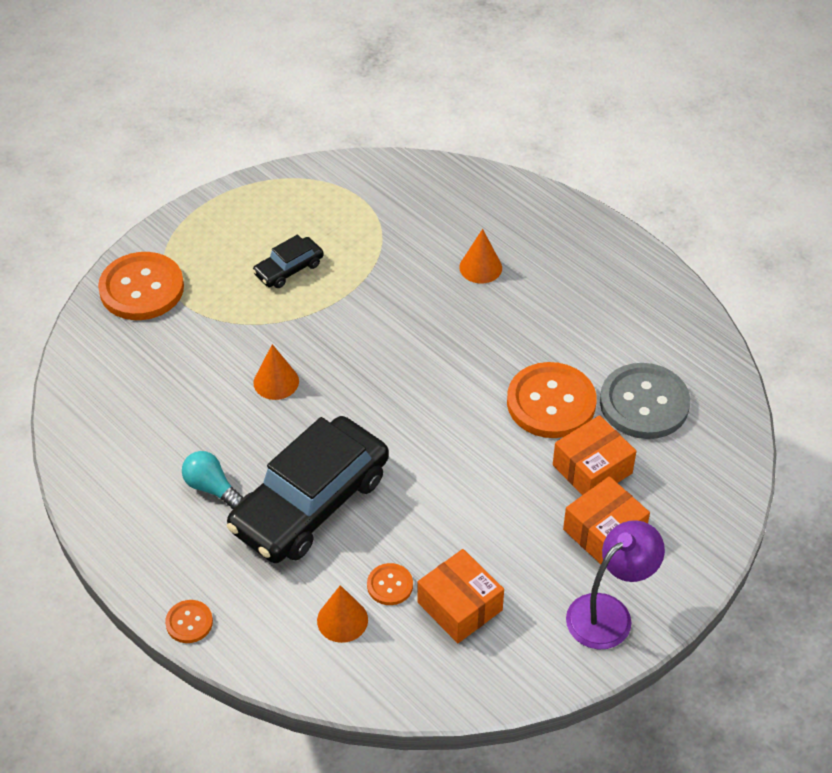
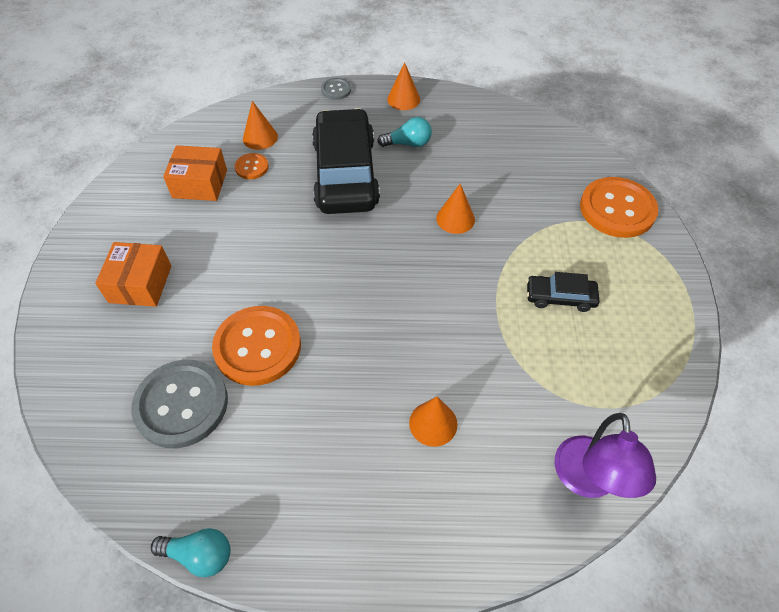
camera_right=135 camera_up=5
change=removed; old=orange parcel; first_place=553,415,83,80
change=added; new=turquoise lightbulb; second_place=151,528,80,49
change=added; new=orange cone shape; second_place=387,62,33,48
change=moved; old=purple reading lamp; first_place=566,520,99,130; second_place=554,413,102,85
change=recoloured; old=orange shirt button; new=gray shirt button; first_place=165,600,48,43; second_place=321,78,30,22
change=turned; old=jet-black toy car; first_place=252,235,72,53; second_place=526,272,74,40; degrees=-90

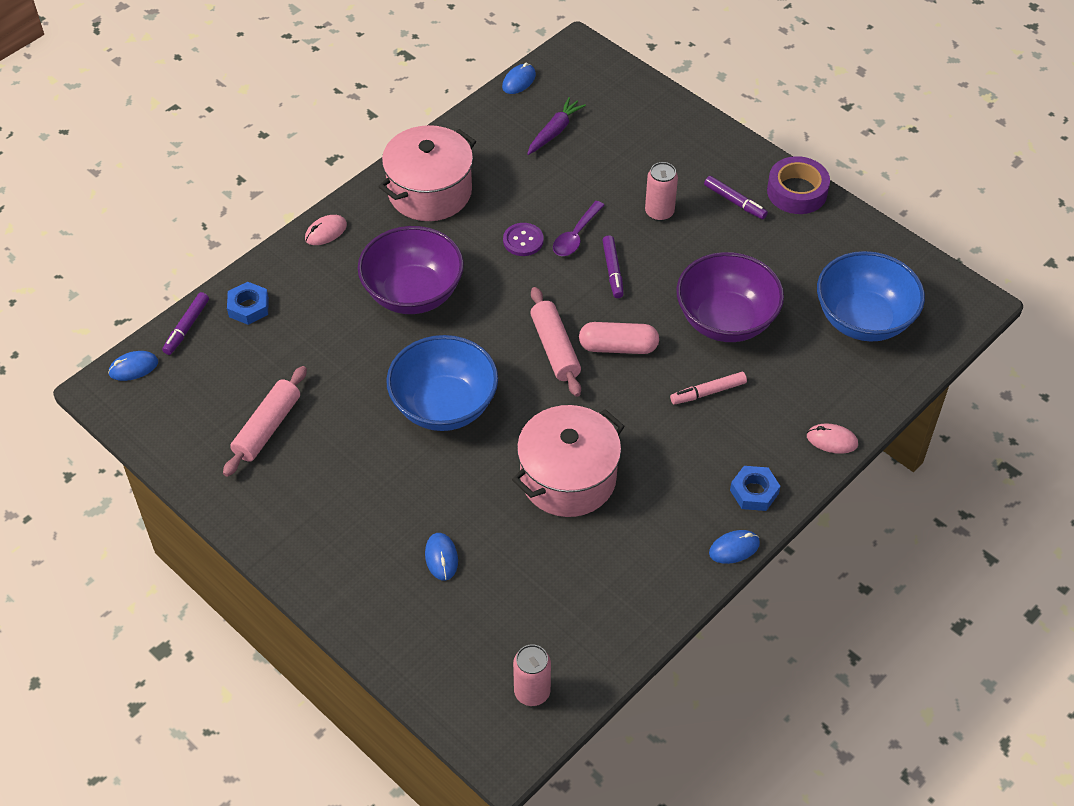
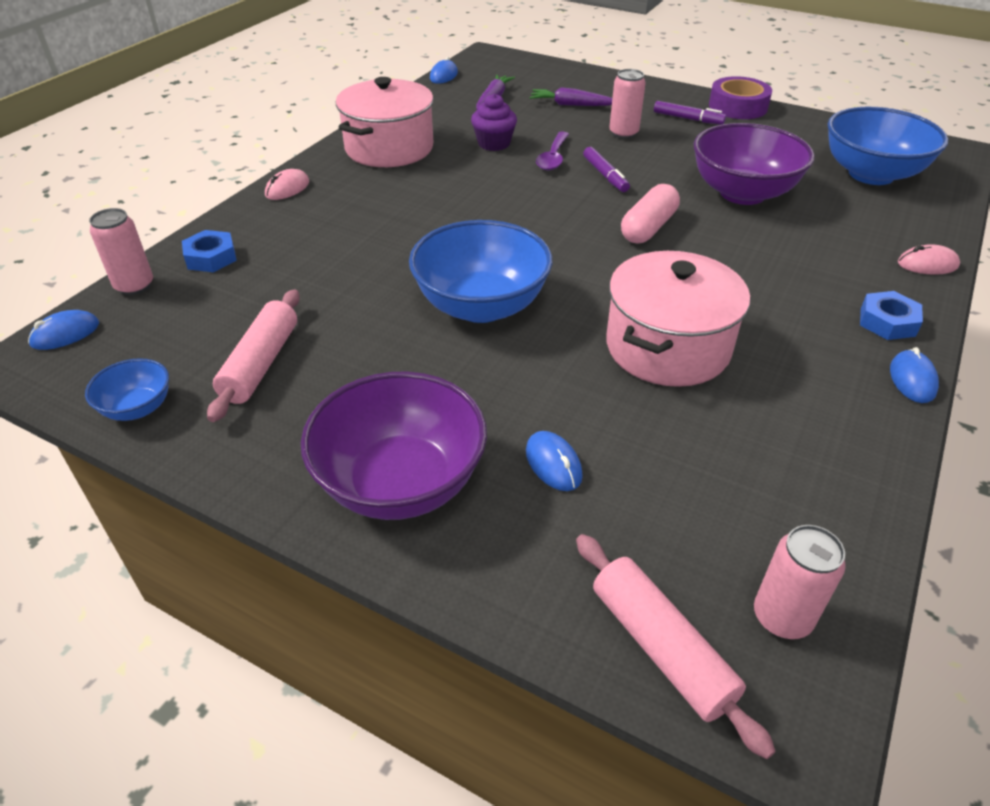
camera_right=-15 camera_up=-10
change=removed; old=purple shirt button; first_place=503,223,41,33
change=removed; old=rosy marker pen; first_place=670,372,77,33
change=added; new=royal blue deep dish; second_place=85,358,84,63
change=added; new=purple cupcake; second_place=471,94,46,57
change=added; new=purple root vegetable; second_place=529,87,83,19
change=moved; old=purple deep dish; first_place=358,226,106,88; second_place=301,371,186,149
change=moved; old=rosy pastry roller; first_place=530,287,51,110; second_place=576,534,200,225
change=replaced; old=purple marker pen; new=rosy soda can; first_place=162,292,47,63; second_place=89,208,64,87
change=turned; old=rosy capsule; first_place=579,322,80,32; second_place=621,184,59,59; degrees=-45
change=turned; old=royal blue mouse; first_place=709,530,51,34; second_place=890,347,49,56; degrees=-45

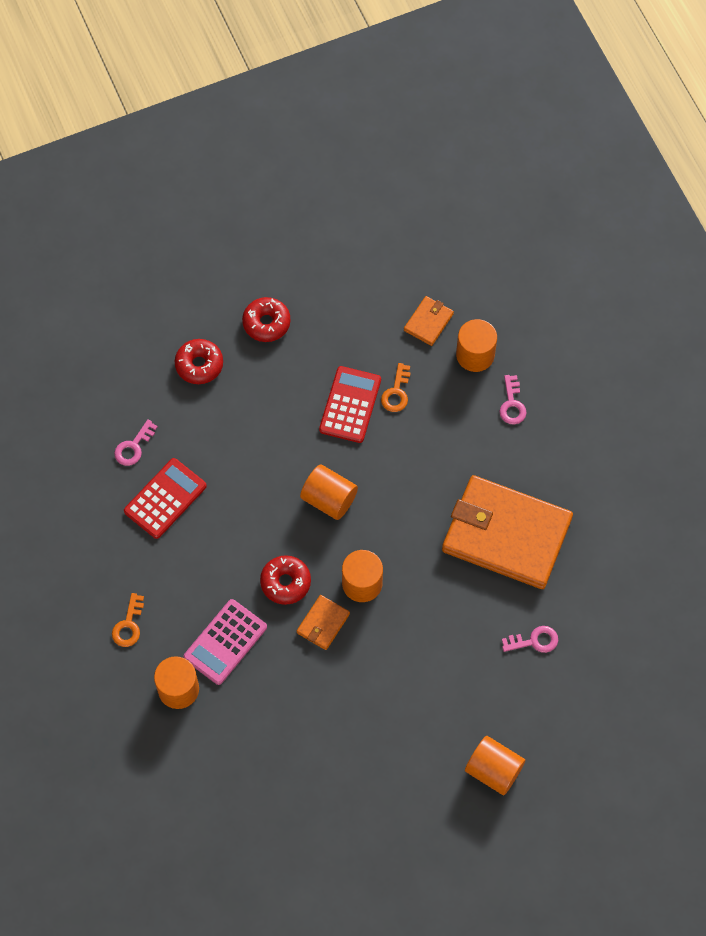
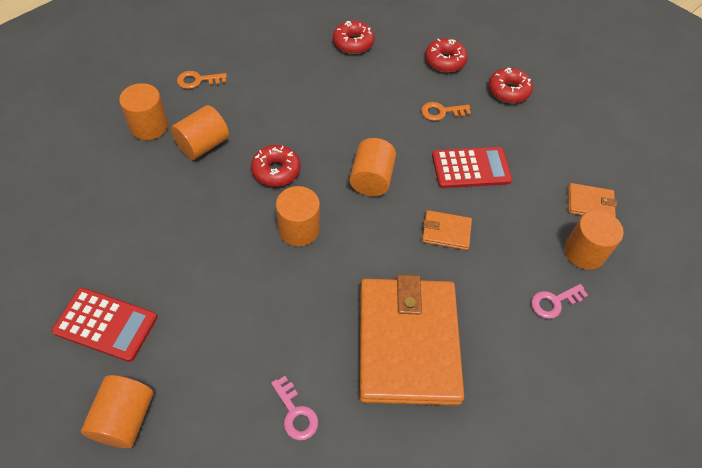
camera_right=65 camera_up=-10
change=moved; old=crimson pocket calculator; first_place=124,458,83,81; second_place=52,287,105,75
change=moved; old=orange wallet; first_place=297,595,53,55; second_place=422,210,50,40
change=moved; old=orange latchkey; first_place=381,363,30,49; second_place=421,102,50,19
change=replaced; old=rosy latchkey; new=crimson donut; first_place=114,419,44,47; second_place=333,21,42,33
change=replaced; old=rosy pocket calculator; new=orange solid cylinder; first_place=183,599,84,86; second_place=171,105,58,55

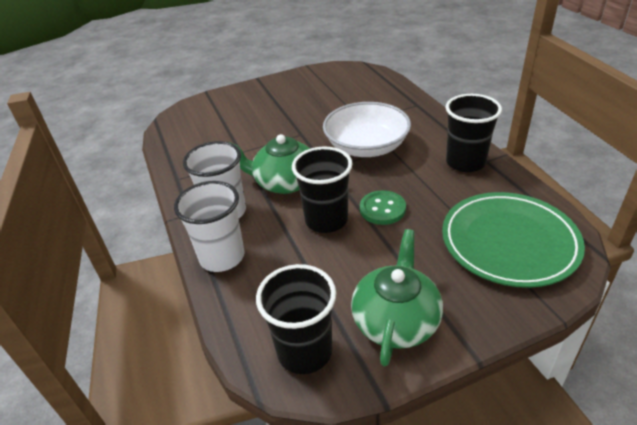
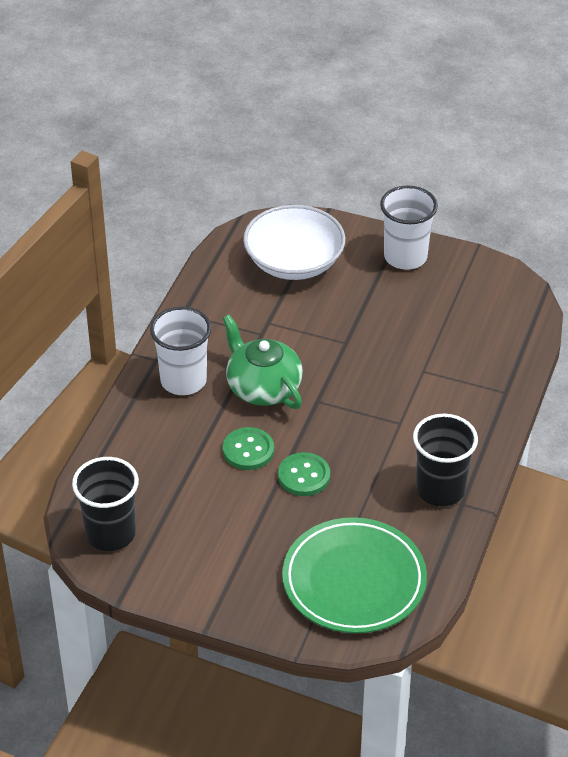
camera_right=40 camera_up=5
change=removed; old=emerald tea pot; first_place=351,229,92,138
change=moved; old=snow-white beaker; first_place=174,181,70,91; second_place=380,185,58,85
change=moved; old=snow-white deep dish; first_place=323,102,88,55; second_place=243,205,103,75
change=replaced; old=jet-black beaker; new=emerald shirt button; first_place=292,147,61,86; second_place=223,427,51,43

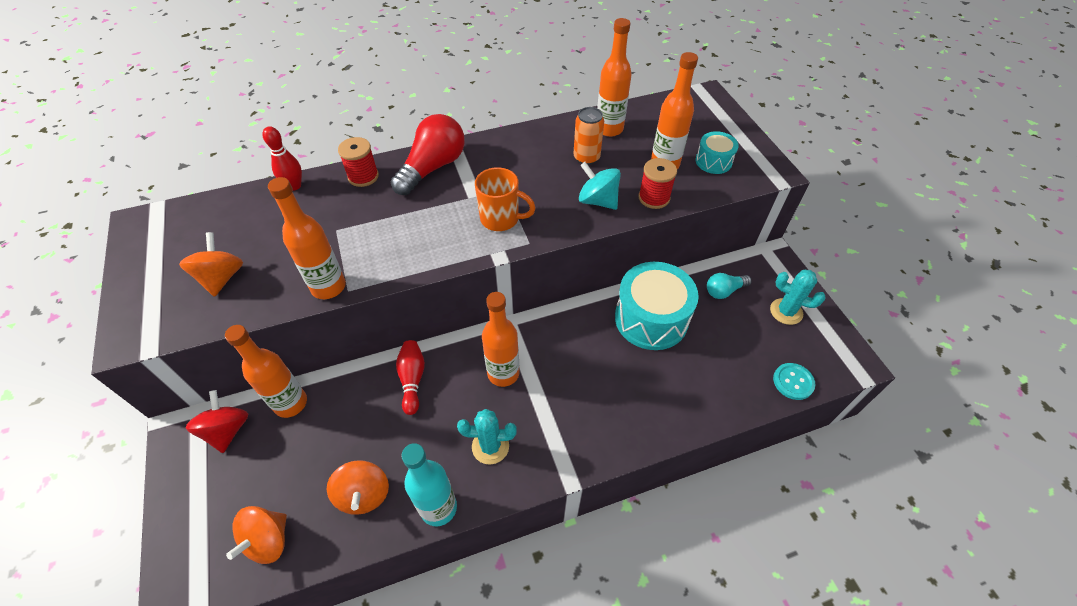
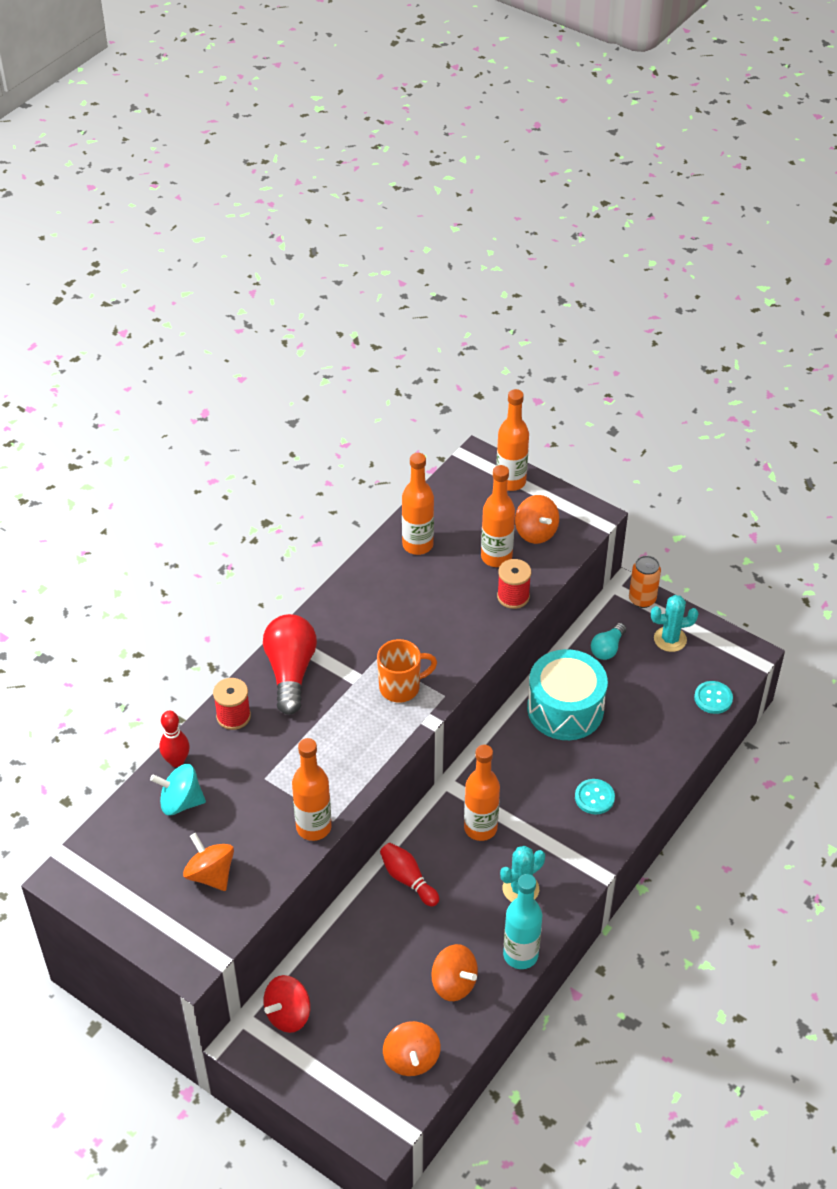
camera_right=-35 camera_up=-5
change=added; new=turquoise shirt button; second_place=575,779,40,36
change=moved; old=orange drink bottle; first_place=225,325,82,93; second_place=496,389,33,102
change=moved; old=orange soda can; first_place=573,107,31,58; second_place=629,555,32,53
change=moved; old=turquoise toy top; first_place=579,162,42,48; second_place=150,764,56,51
change=replaced; old=turquoise toy drum; new=orange toy top; first_place=696,131,43,43; second_place=515,495,44,49
change=turned; old=crimson toy top; first_place=185,390,63,63; second_place=264,975,47,58; degrees=-90

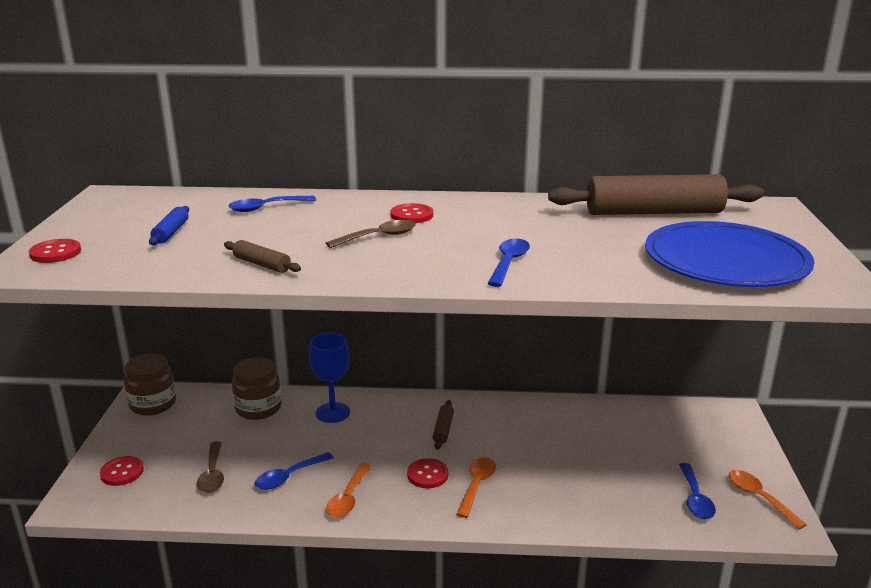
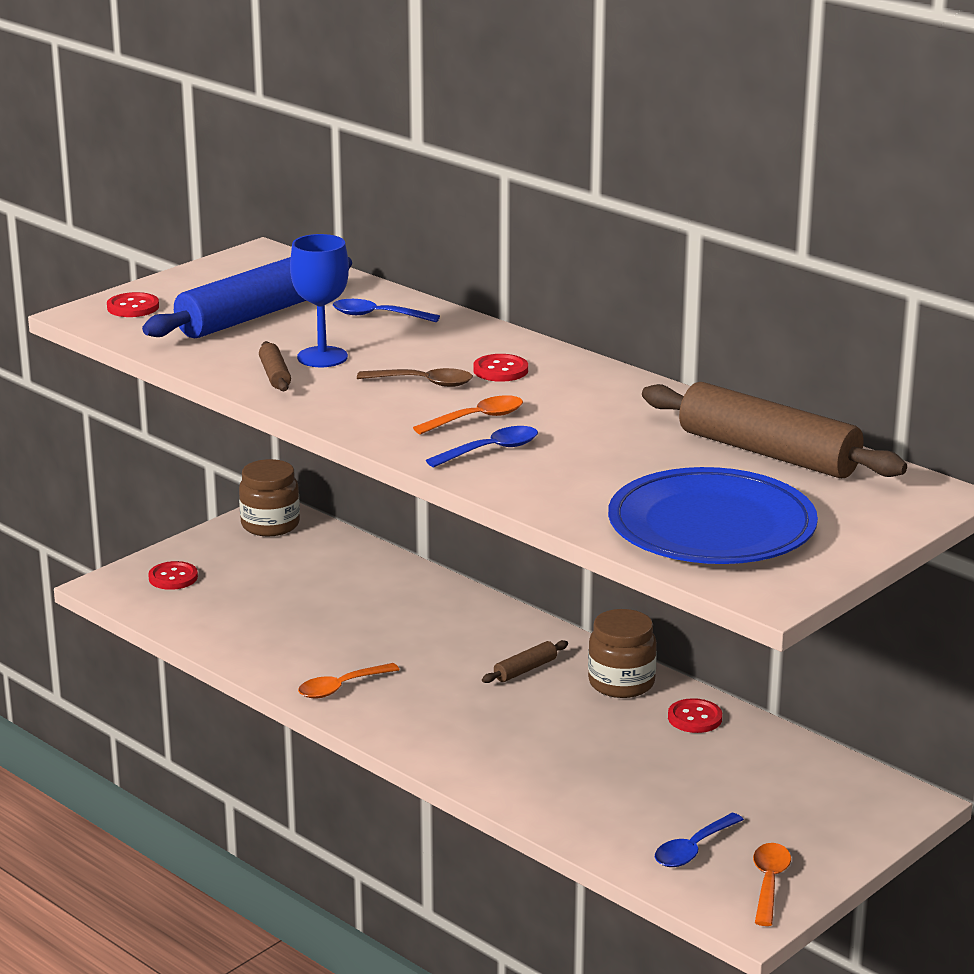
camera_right=40 camera_up=0
change=removed; old=russet spoon; first_place=197,441,27,52
change=removed; old=royal blue spoon; first_place=255,452,79,38
change=moved; old=russet jar; first_place=232,357,50,63; second_place=588,609,69,89
change=moved; old=royal blue goblet; first_place=309,333,41,90; second_place=290,234,59,133
change=moved; old=crimson shirt button; first_place=407,458,41,30; second_place=668,698,54,35
change=moved; old=orange spoon; first_place=456,457,40,61; second_place=413,395,110,40
change=resized; old=royal blue pastry roller; first_place=149,206,40,39; second_place=142,257,210,81; factor=2.35

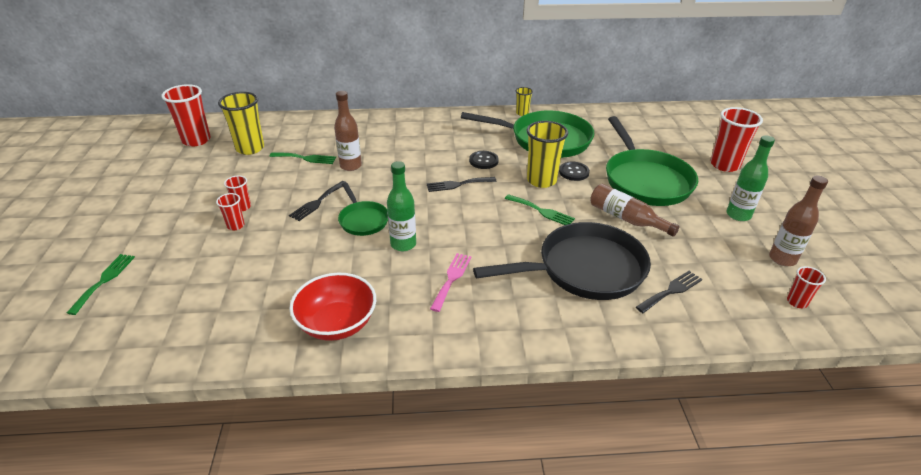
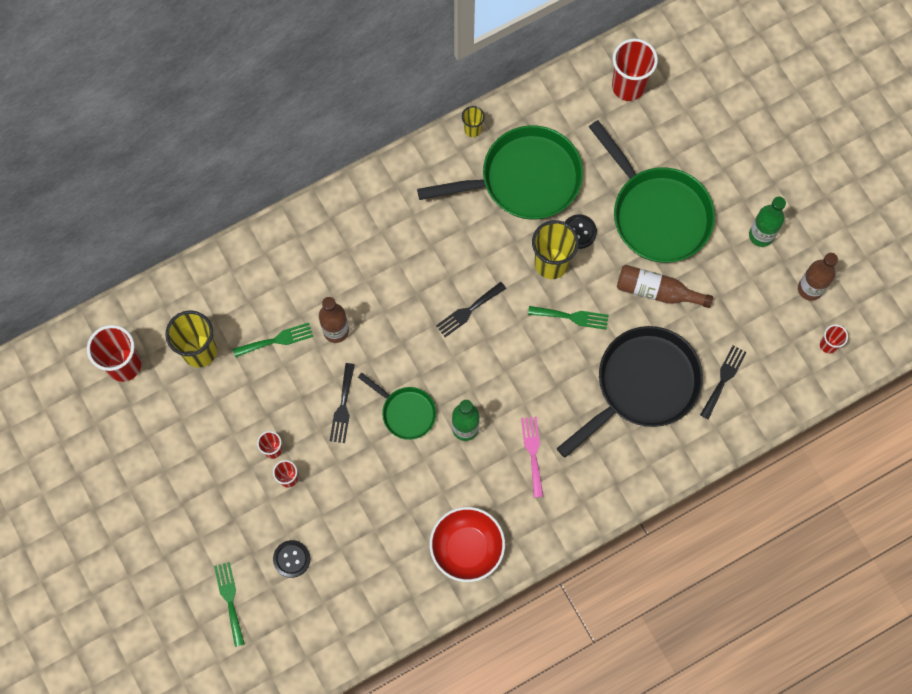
camera_right=-25 camera_up=35
change=moved; old=jet-black shirt button; first_place=469,151,30,18; second_place=273,540,37,38
change=moved; old=crimson beaker; first_place=710,107,53,65; second_place=612,38,46,63

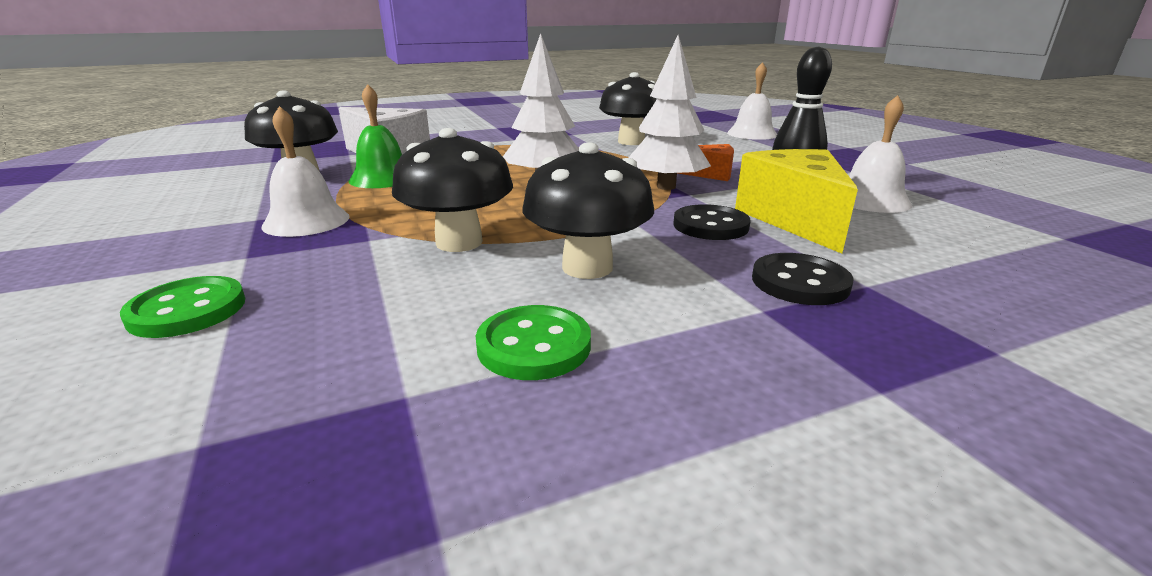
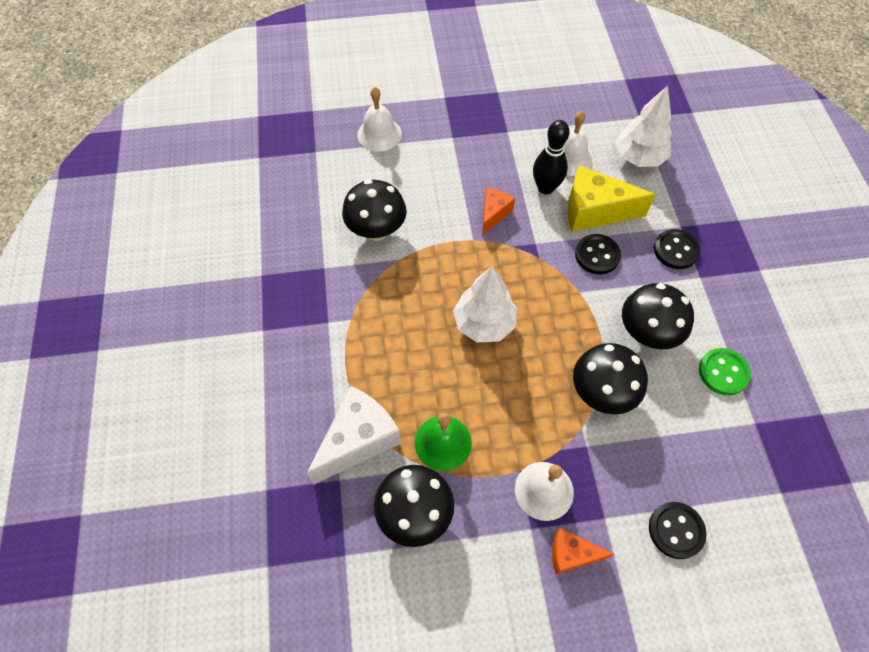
camera_right=-75 camera_up=35
change=added; new=orange cheese wedge; second_place=552,528,62,46
change=moved; old=snow-white toy tree; first_place=628,35,83,155; second_place=615,85,57,82
change=recoloured; old=emerald shirt button; new=jet-black shirt button; first_place=120,276,125,62; second_place=649,502,58,57

